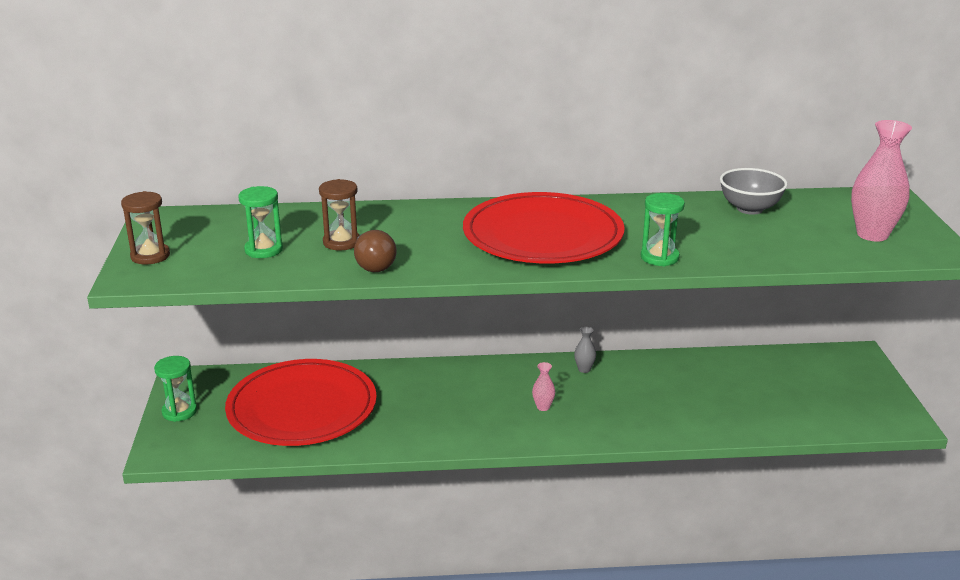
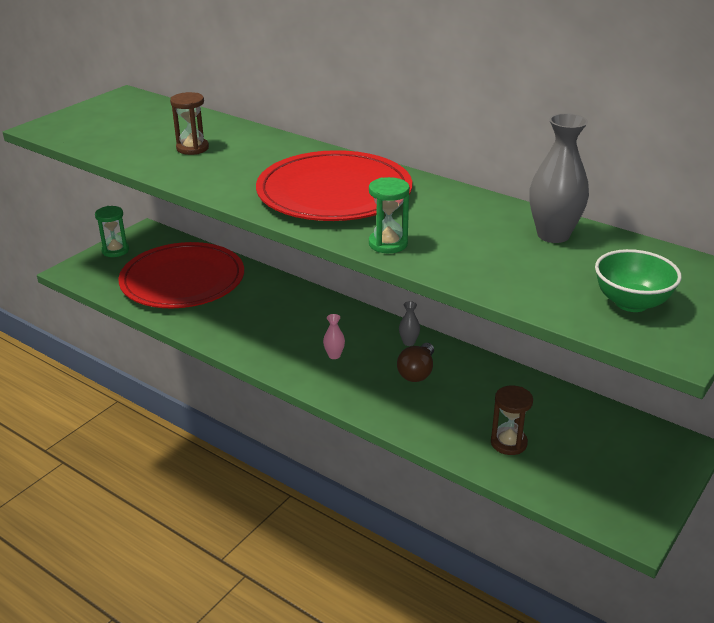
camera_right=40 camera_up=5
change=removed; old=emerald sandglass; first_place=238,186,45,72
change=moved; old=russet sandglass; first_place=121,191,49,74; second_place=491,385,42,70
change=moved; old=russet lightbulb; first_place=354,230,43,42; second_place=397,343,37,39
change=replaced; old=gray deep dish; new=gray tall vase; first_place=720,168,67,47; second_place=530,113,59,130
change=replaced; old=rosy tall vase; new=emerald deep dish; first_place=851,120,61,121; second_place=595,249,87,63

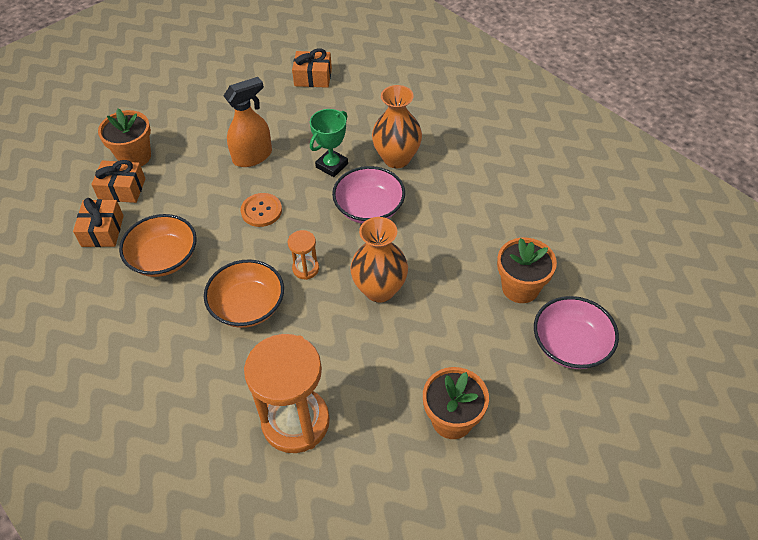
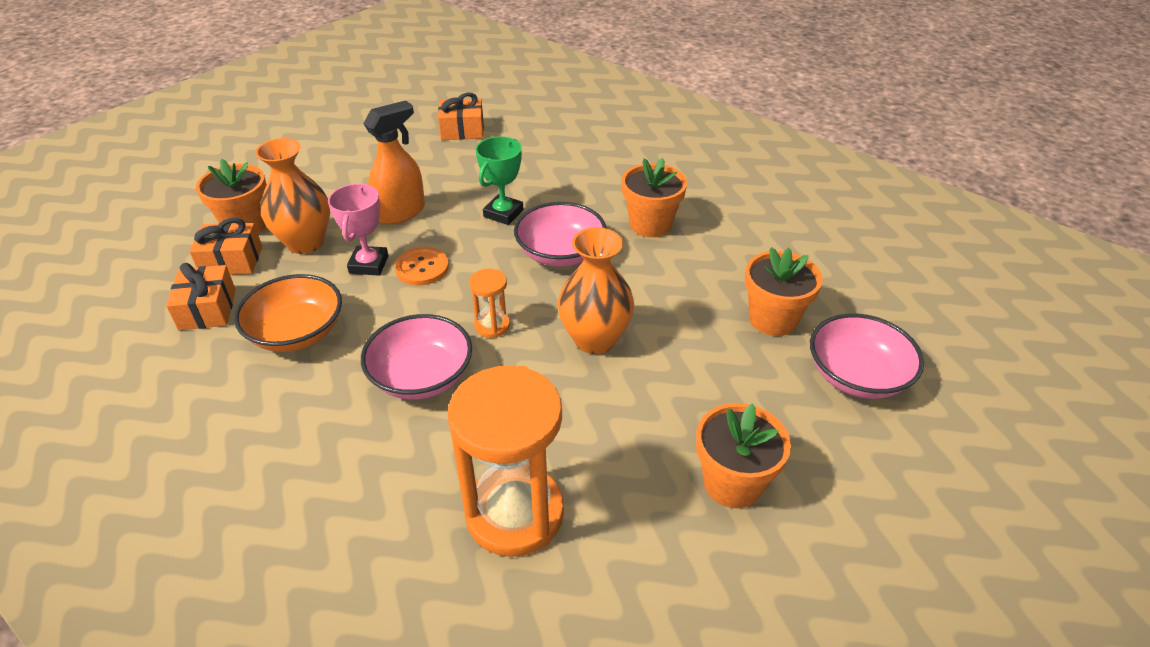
camera_right=-10 camera_up=-10
change=added; new=rosy award cup; second_place=328,184,60,92
change=added; new=orange potted plant; second_place=621,158,66,79
change=moved; old=orange tall vase; first_place=372,85,50,83; second_place=255,138,75,116
change=recoloured; old=orange deep dish; new=rosy deep dish; first_place=204,259,80,69; second_place=361,314,111,86

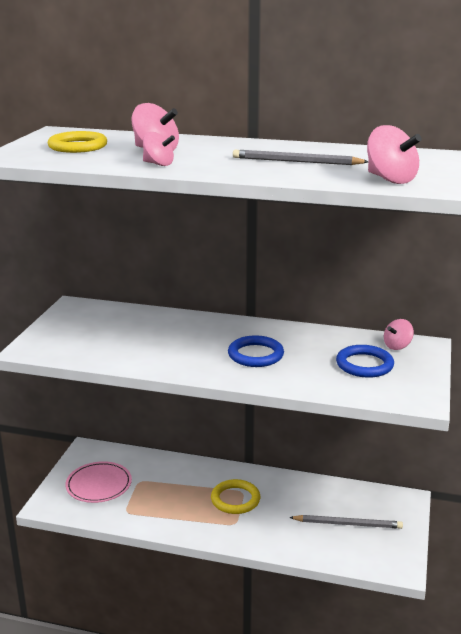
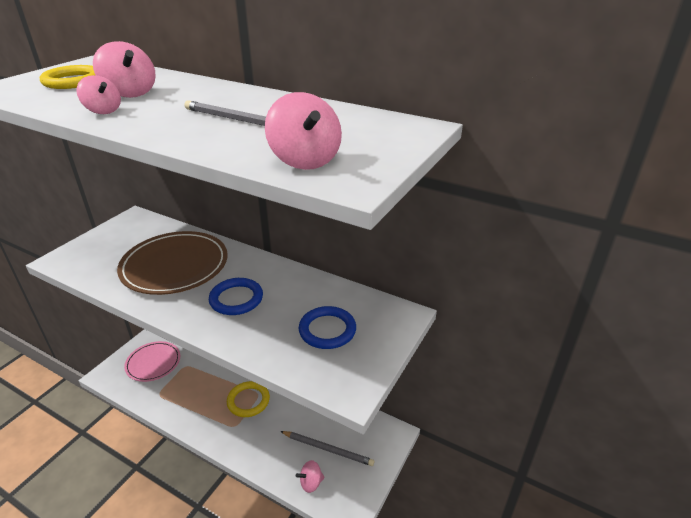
camera_right=15 camera_up=10
change=added; new=russet flat dish; second_place=117,231,111,64
change=moved; old=rosy toy top; first_place=384,319,30,31; second_place=296,460,29,33

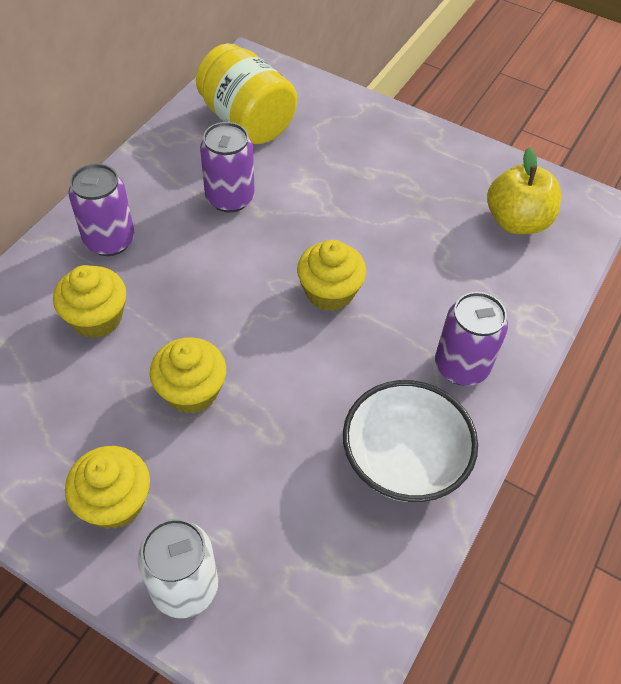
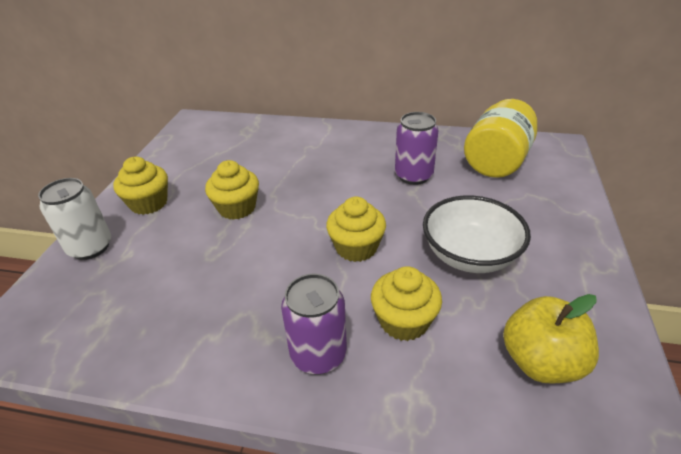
camera_right=75 camera_up=-15
change=removed; old=purple soda can; first_place=68,164,67,92
change=moved; old=bright yellow cupcake; first_place=53,265,73,73; second_place=371,266,71,75
change=moved; old=snow-white deep dish; first_place=343,380,135,122; second_place=423,196,108,77

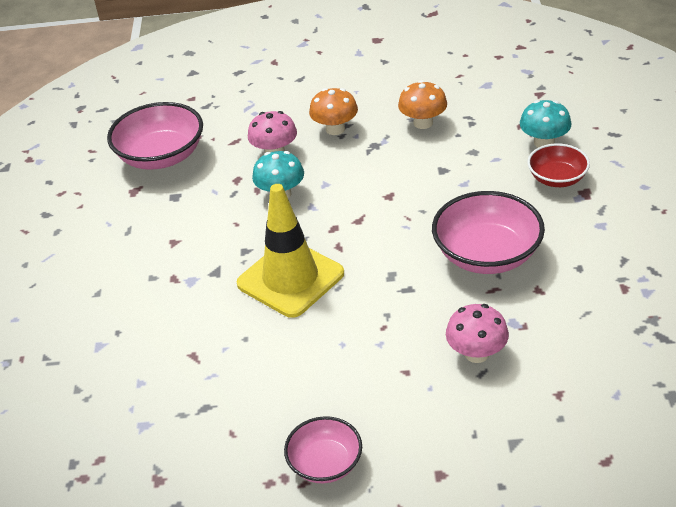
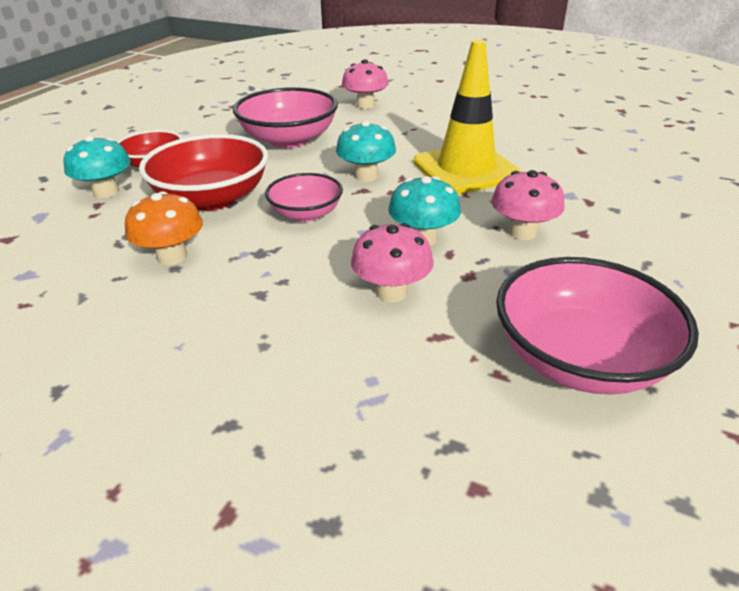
camera_right=-155 camera_up=-5
change=removed; old=orange fungus; first_place=309,88,49,47
change=added; new=crimson deep dish; second_place=139,134,129,77
change=added; new=turquoise fungus; second_place=336,121,60,61
change=added; new=rosy fungus; second_place=491,170,74,70
change=moved; old=rosy deep dish; first_place=284,416,78,67; second_place=265,173,78,49

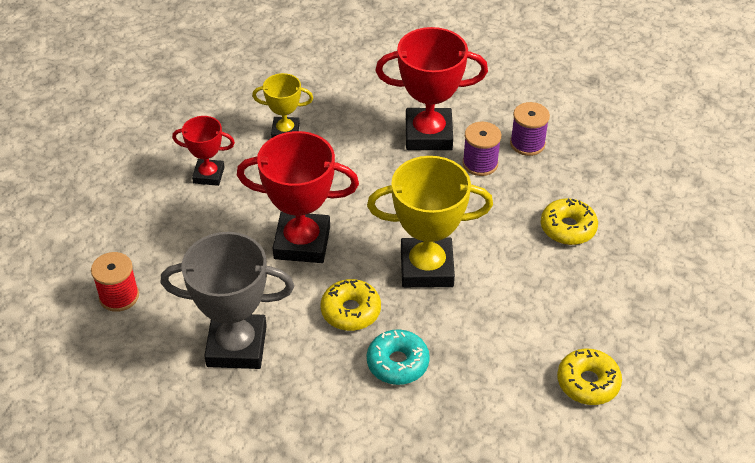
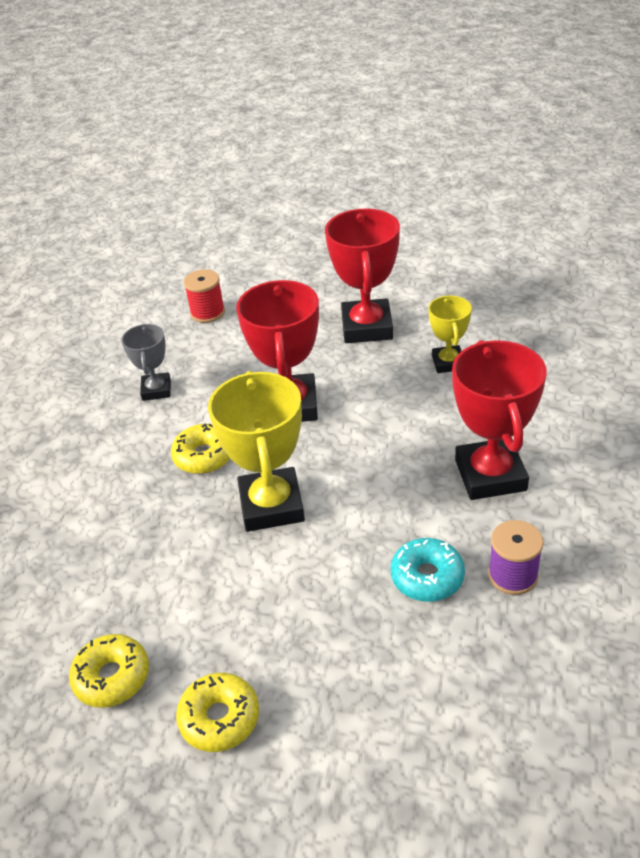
camera_right=85 camera_up=-5
change=removed; old=purple spool; first_place=463,122,38,54
change=moved; old=turquoise donut; first_place=367,329,63,56; second_place=390,538,75,64
change=moved; old=bright yellow donut; first_place=541,198,57,47; second_place=176,673,83,79
change=resized; old=gray award cup; first_place=160,232,134,137; second_place=121,324,50,77; factor=0.56
change=resized; old=crimson award cup; first_place=172,116,63,70; second_place=325,209,75,134; factor=1.79

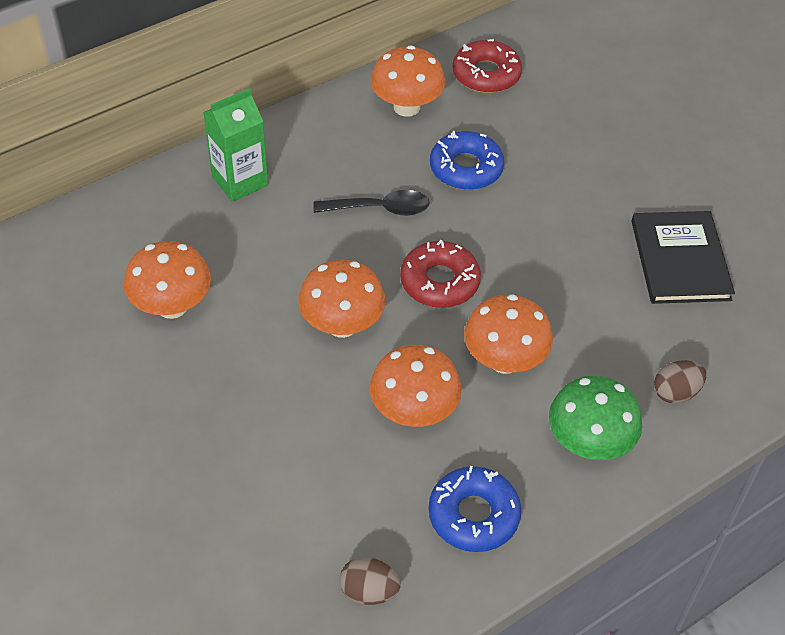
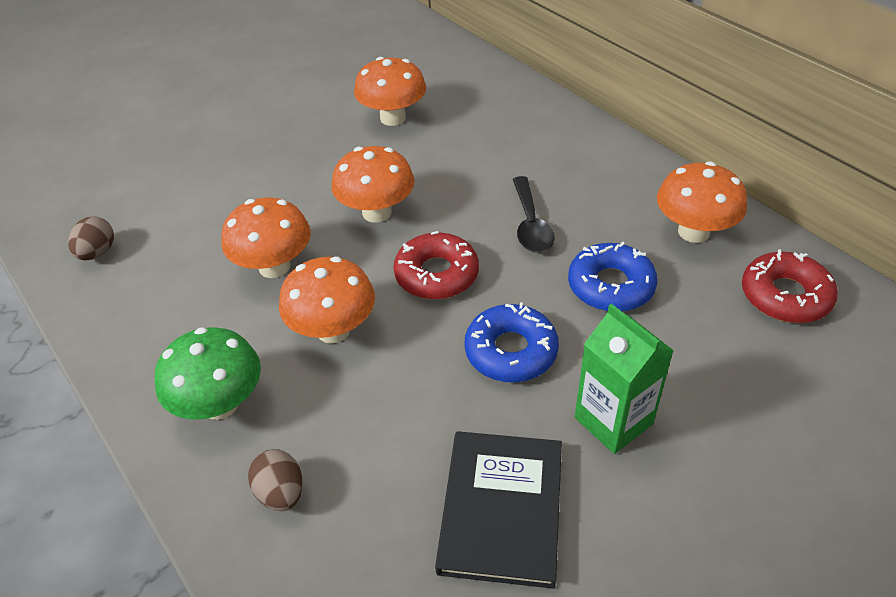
camera_right=90 camera_up=-5
change=moved; old=emerald carton; first_place=203,88,65,114; second_place=575,304,99,150
change=moved; old=royal blue donut; first_place=428,466,93,86; second_place=464,302,95,80
change=turned; old=jet-black hardcover; first_place=631,211,104,93; second_place=435,431,127,158; degrees=-75

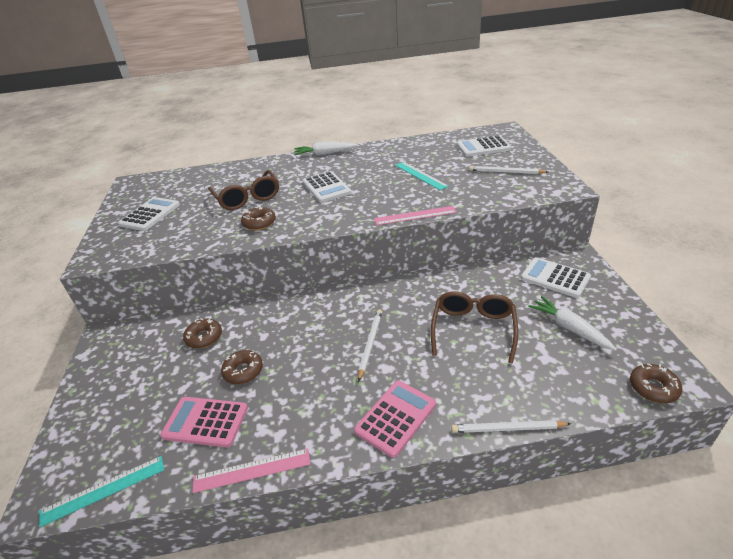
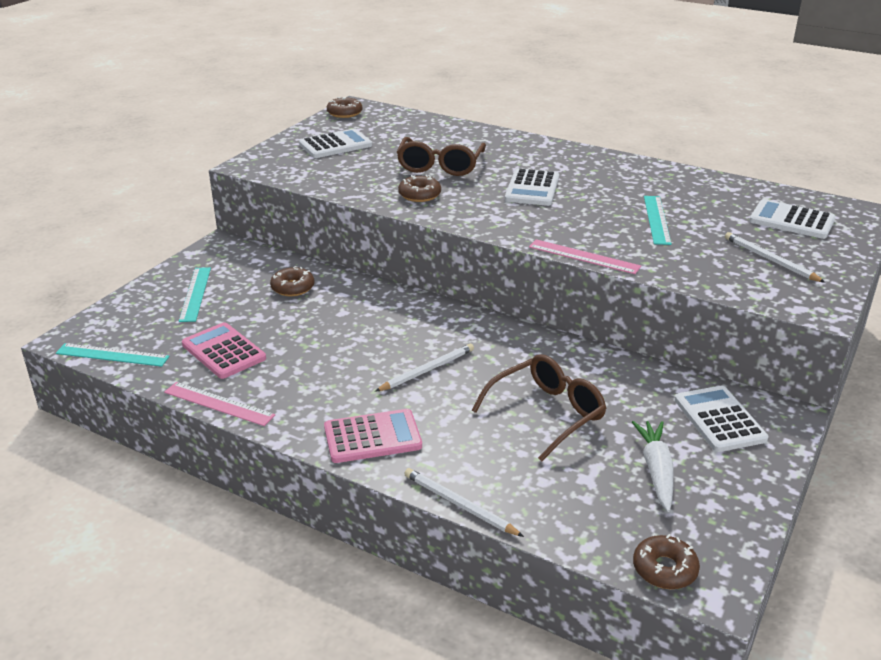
camera_right=35 camera_up=-5
change=removed; old=snow-white root vegetable; first_place=294,142,64,13
change=added; new=turquoise measuring stick; second_place=179,267,32,55
change=moved; old=russet donut; first_place=221,350,42,34; second_place=327,97,35,21

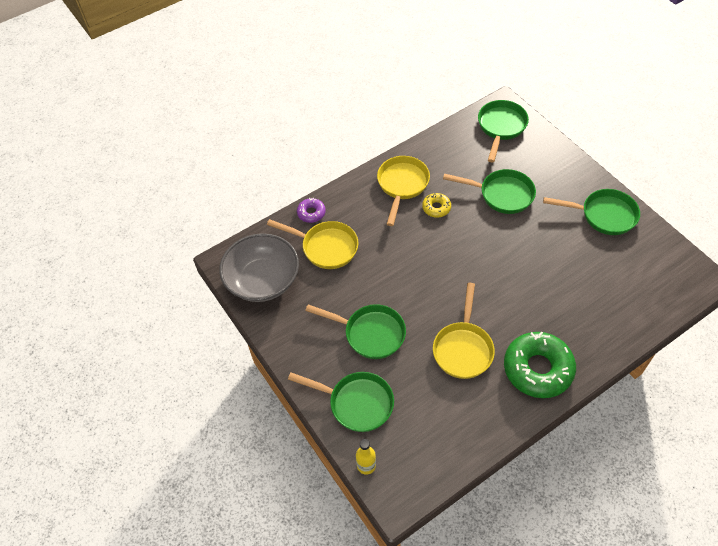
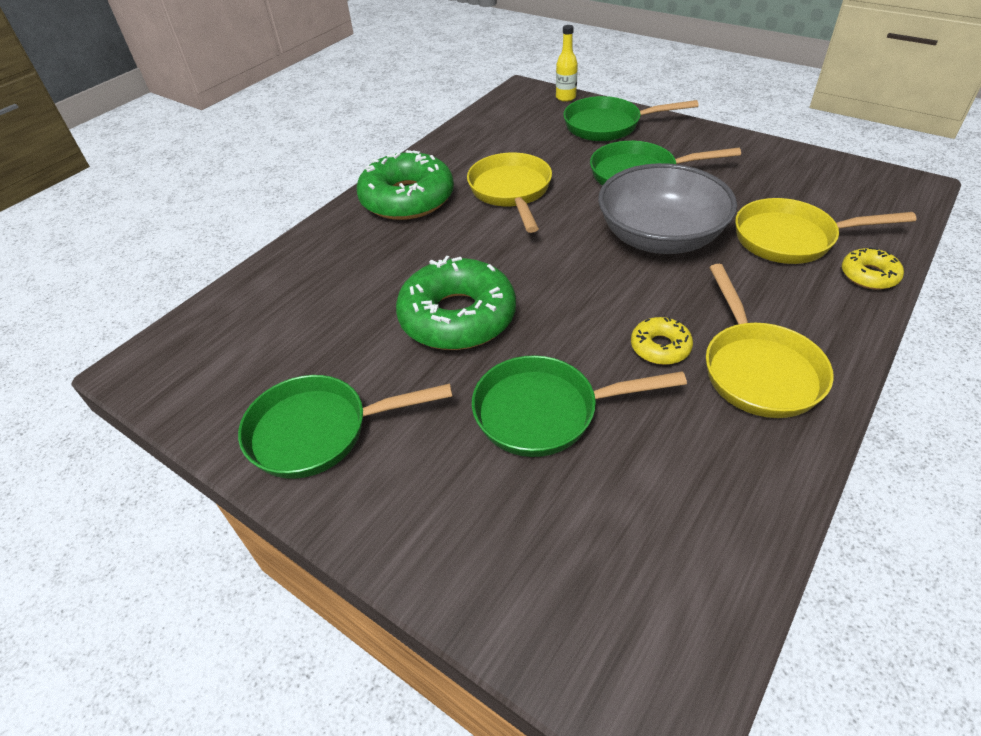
camera_right=160 camera_up=-10
change=removed; old=emerald frying pan; first_place=478,100,51,62
change=added; new=emerald donut; second_place=396,256,120,94
change=moved; old=gray deep dish; first_place=219,233,80,69; second_place=598,163,139,91
change=recoloured; old=purple donut; new=bright yellow donut; first_place=297,198,29,25; second_place=842,247,62,43

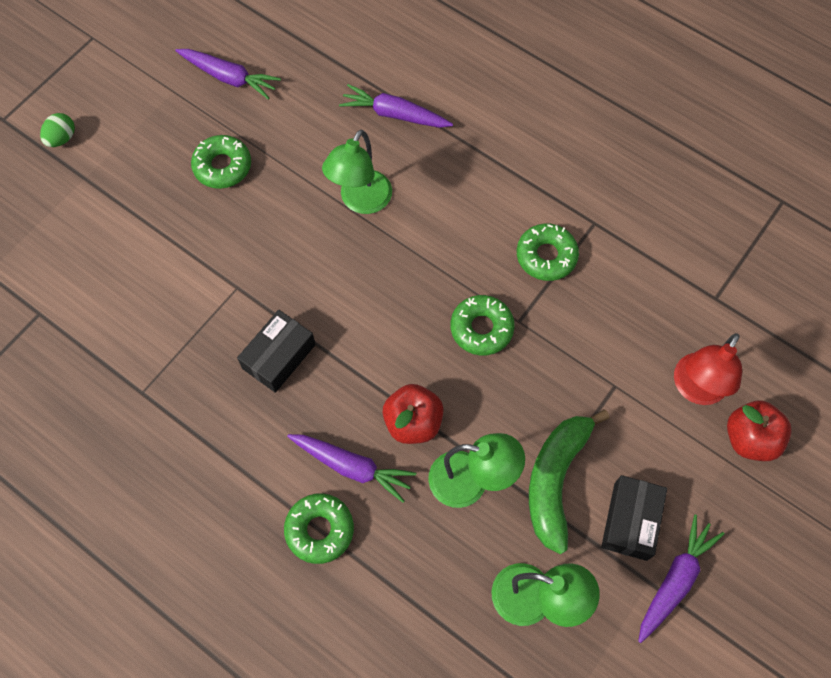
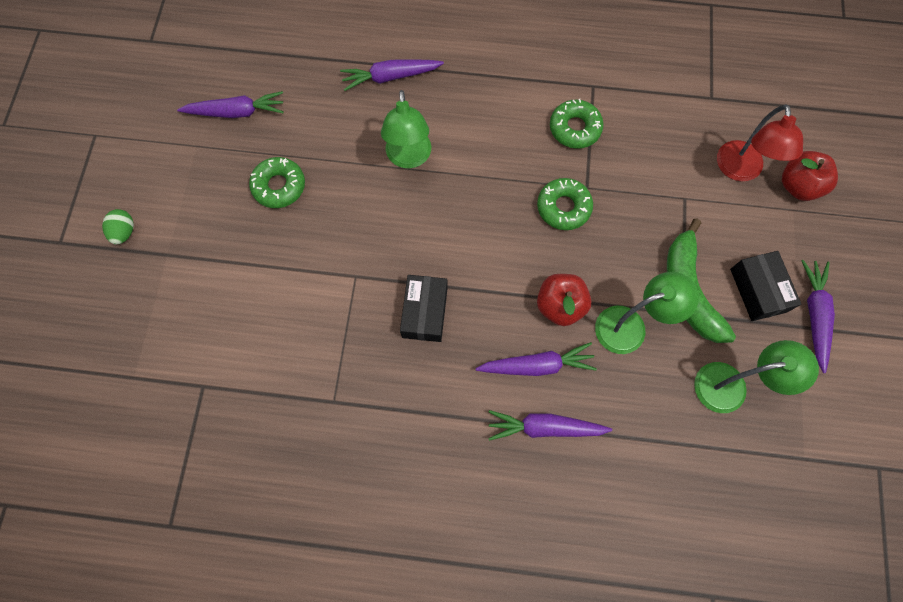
camera_right=-30 camera_up=5
change=replaced; old=emerald donut; new=purple root vegetable; first_place=284,493,70,71; second_place=488,410,124,31

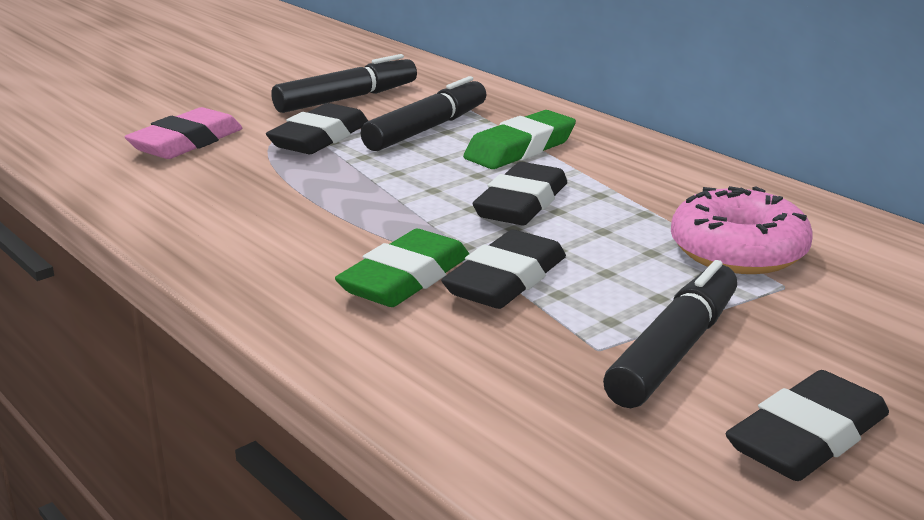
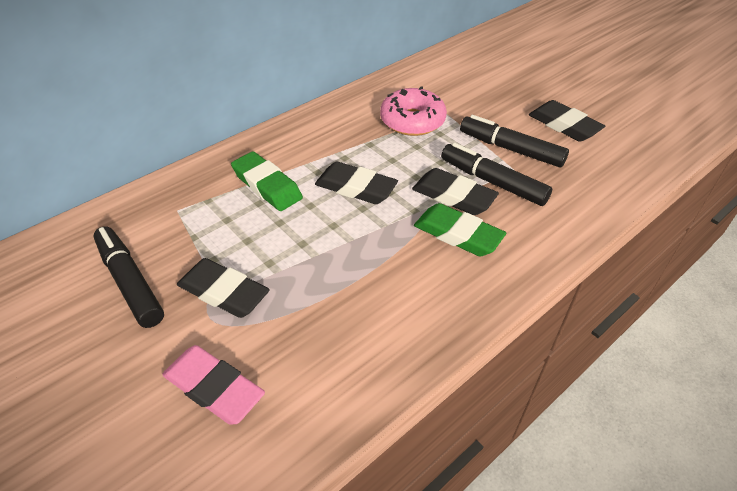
camera_right=-90 camera_up=20
change=moved; old=jet-black marker pen; first_place=361,76,125,75; second_place=441,143,111,63

